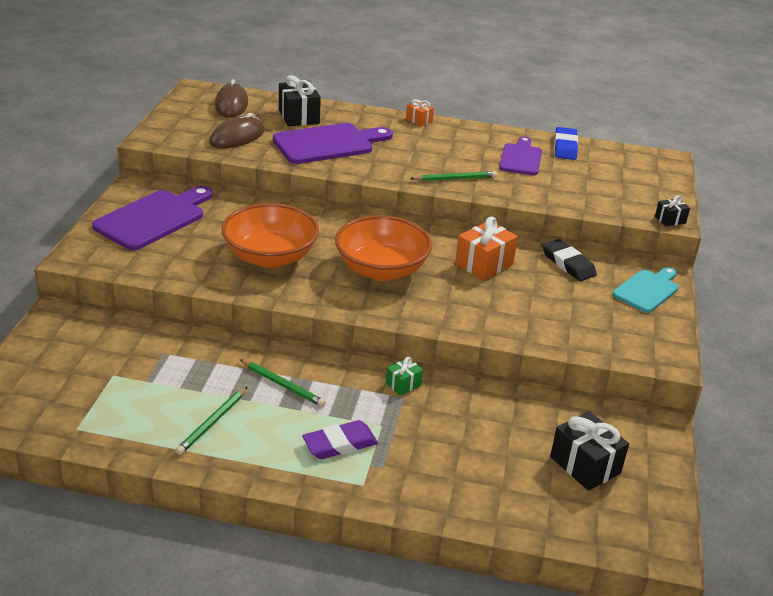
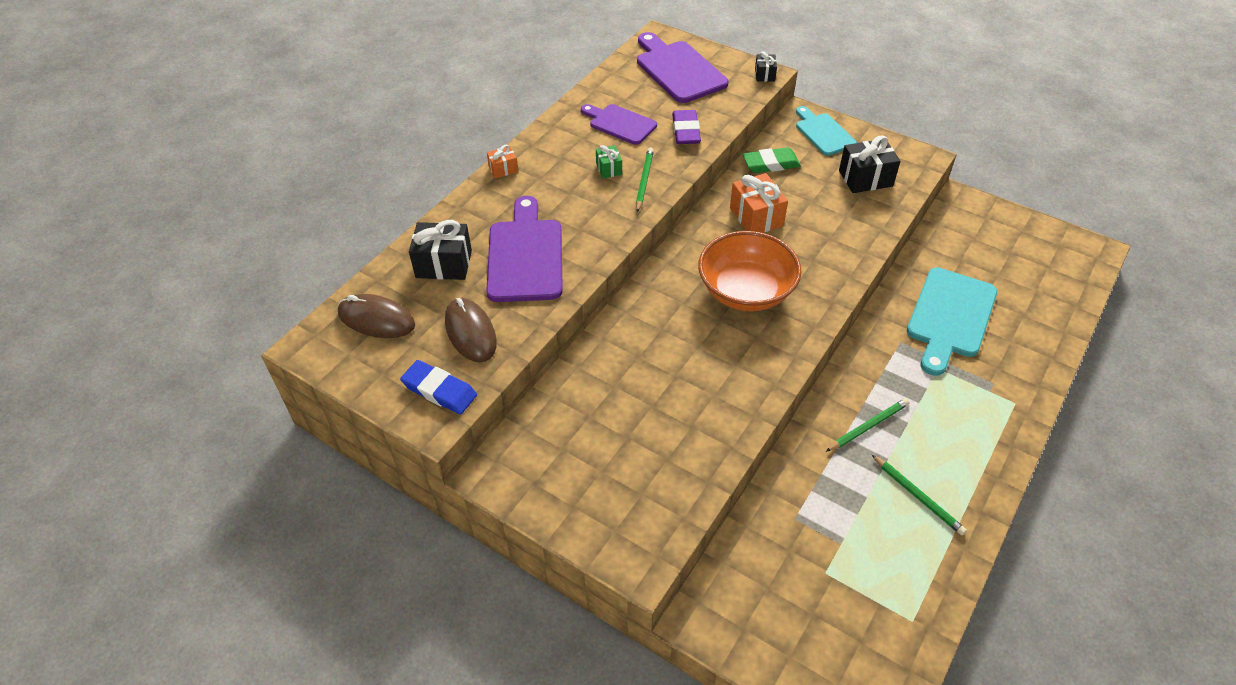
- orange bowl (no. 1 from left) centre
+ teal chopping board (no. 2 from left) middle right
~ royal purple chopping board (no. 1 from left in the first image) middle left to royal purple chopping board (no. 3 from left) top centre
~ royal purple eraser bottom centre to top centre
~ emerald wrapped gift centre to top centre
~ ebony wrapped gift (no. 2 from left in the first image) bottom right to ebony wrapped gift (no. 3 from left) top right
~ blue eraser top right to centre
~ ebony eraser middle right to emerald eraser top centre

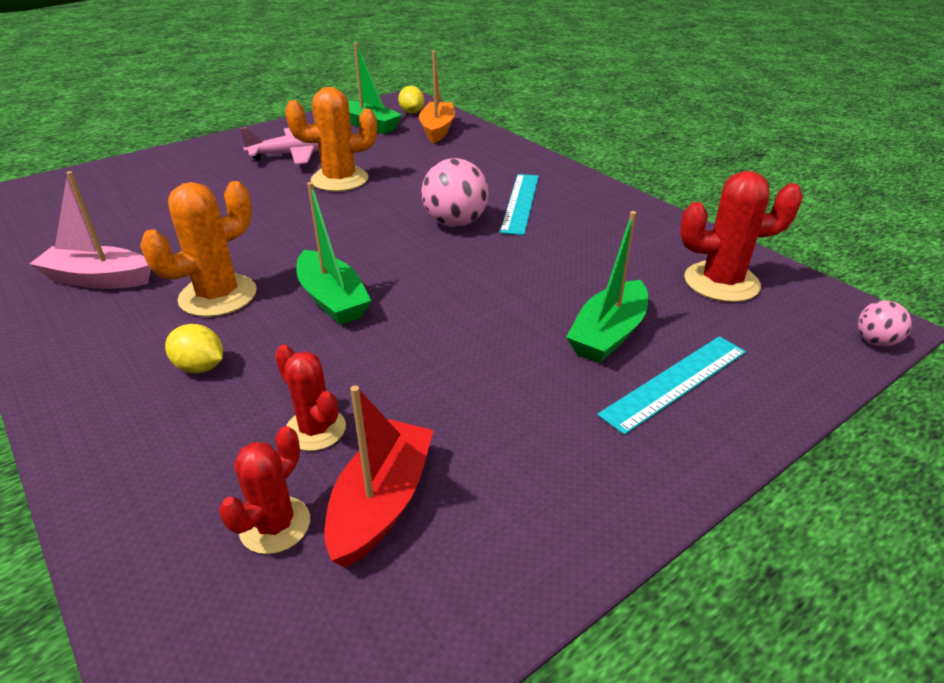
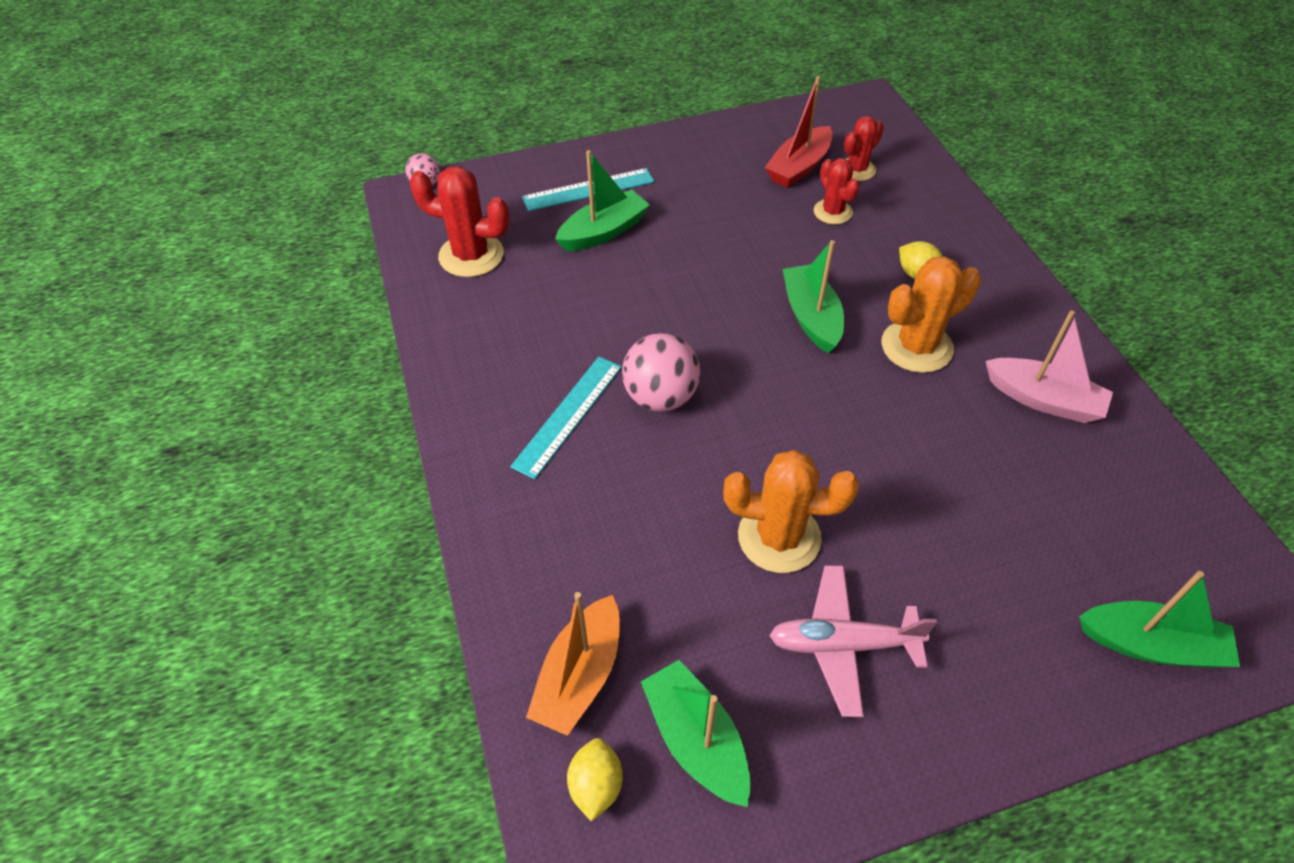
+ emerald sailboat (no. 4 from left) bottom right

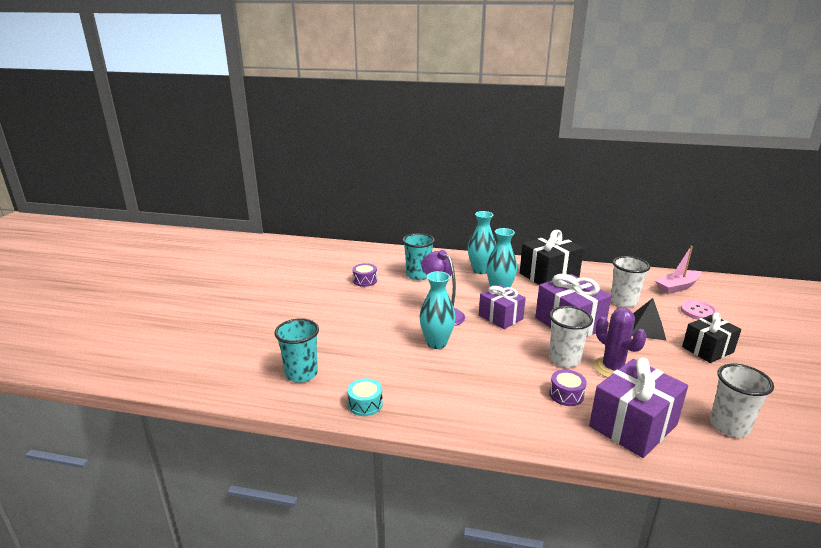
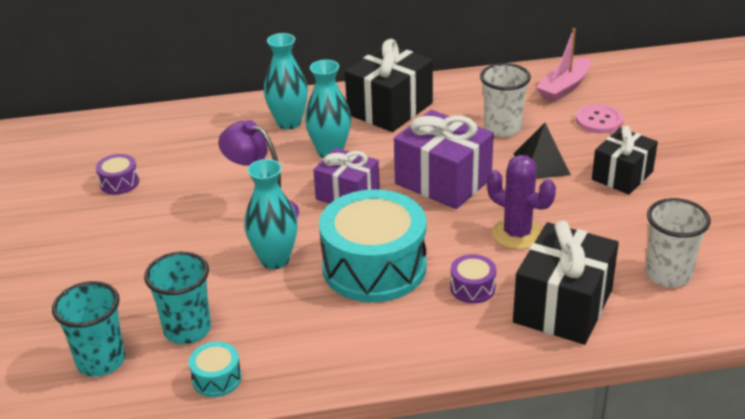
- snow-white beaker (no. 1 from left) middle right
+ teal toy drum (no. 2 from left) centre
~ teal beaker (no. 2 from left) centre to bottom left
~ royal purple wrapped gift (no. 3 from left) bottom right to ebony wrapped gift (no. 2 from left) bottom right

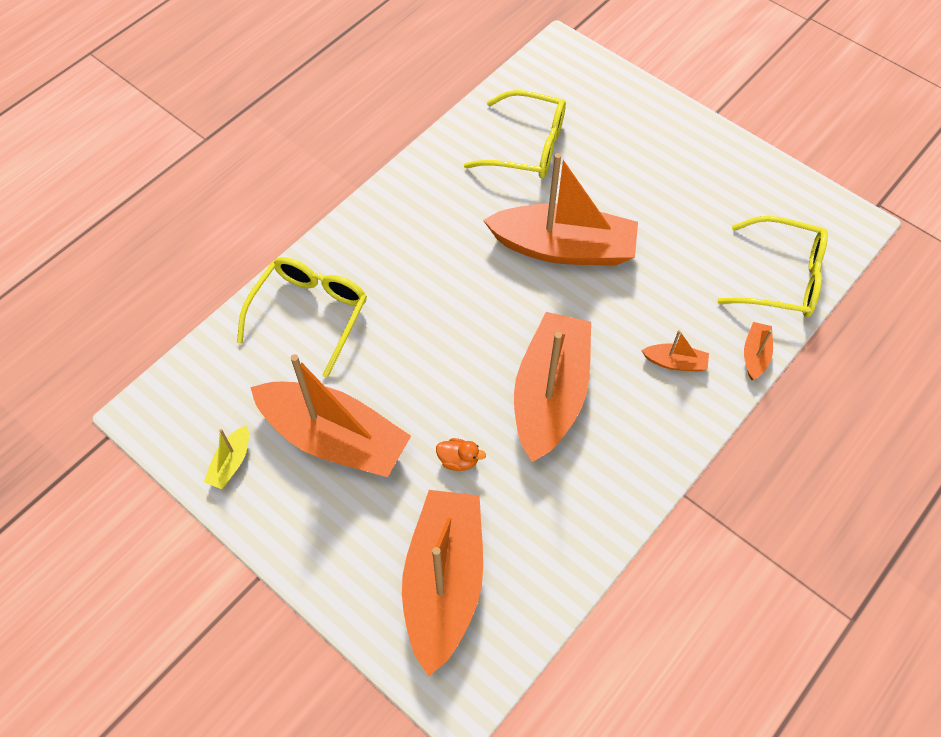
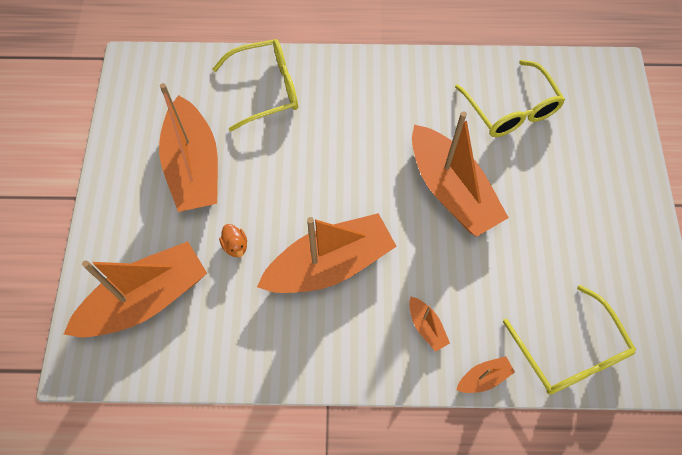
- yellow sailboat middle left

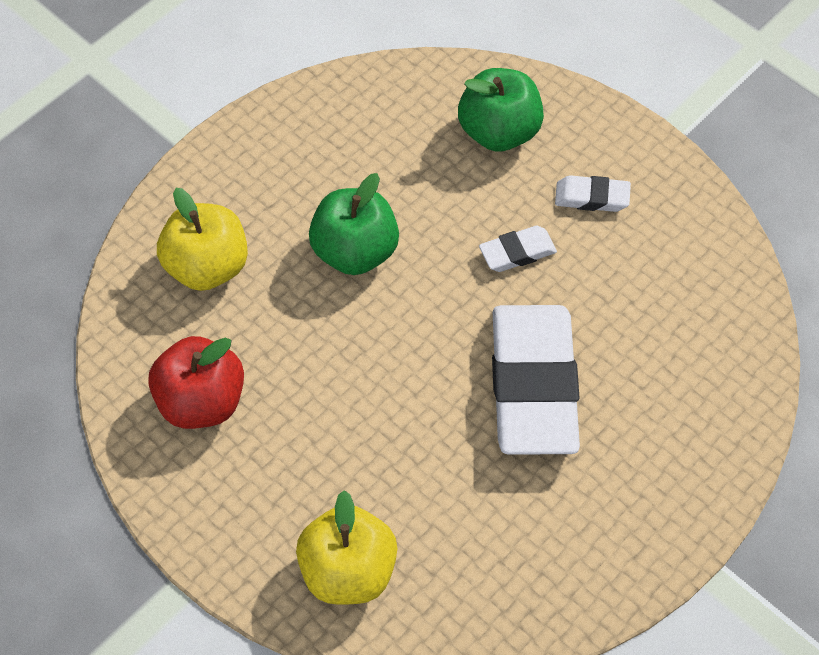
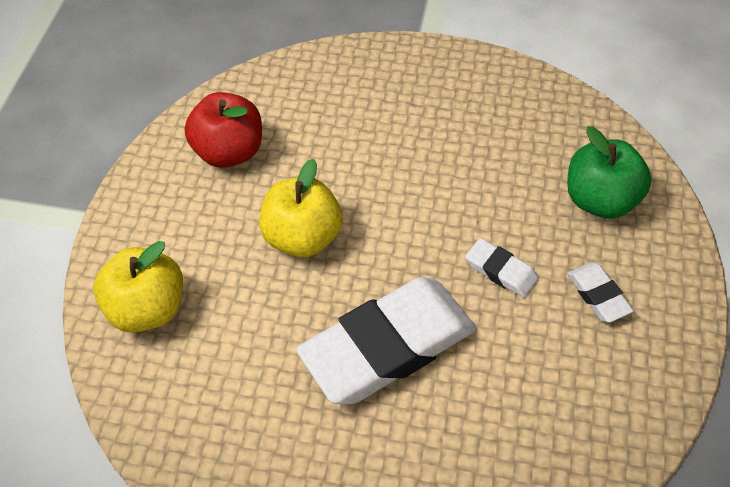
- emerald apple fruit (no. 1 from left) centre
~ yellow apple fruit (no. 1 from left in the first image) middle left to yellow apple fruit (no. 2 from left) centre

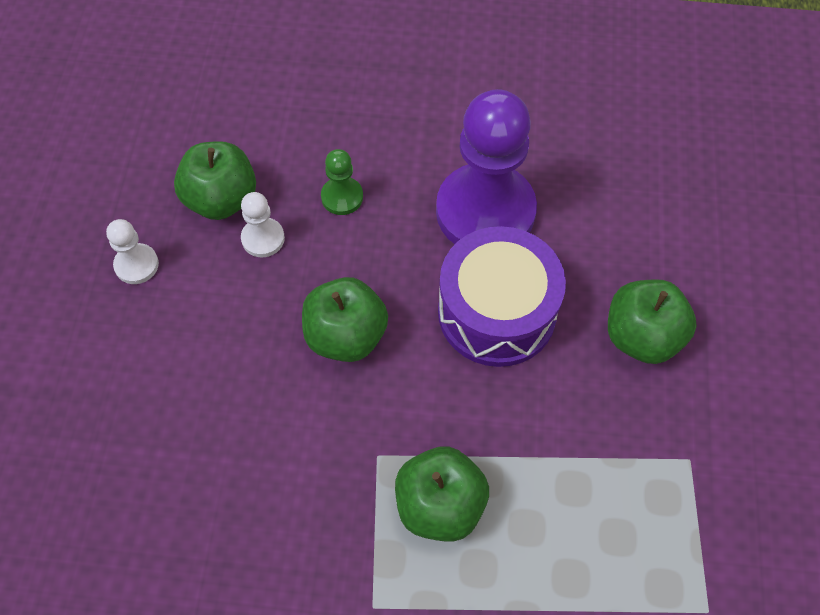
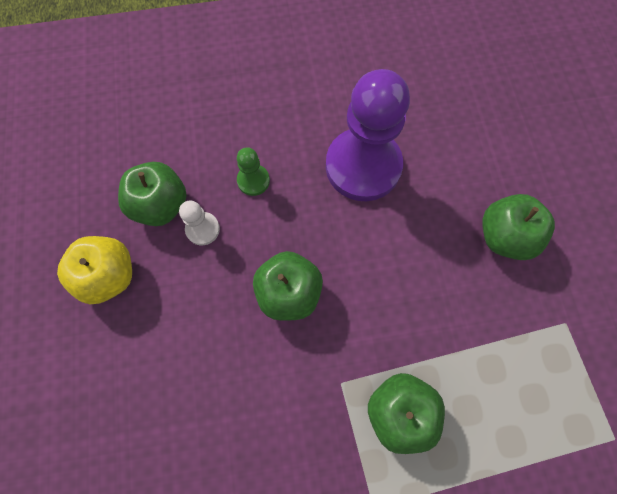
- royal purple toy drum centre
~ snow-white pawn (no. 1 from left) middle left to yellow apple fruit middle left

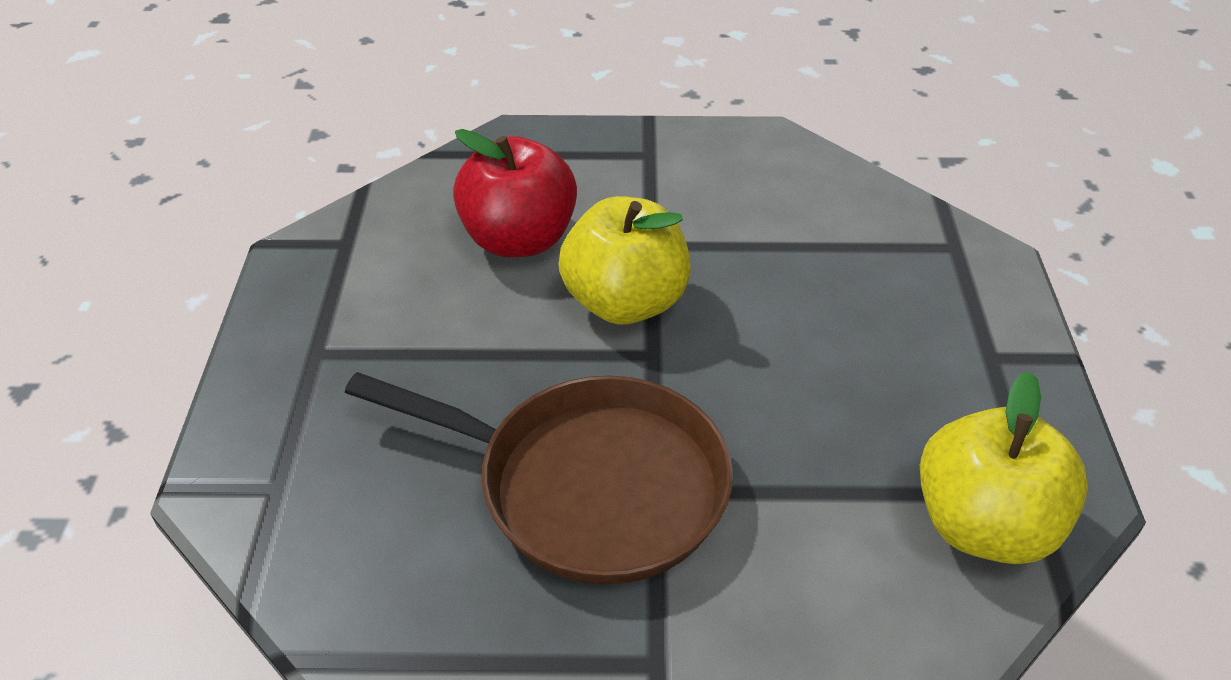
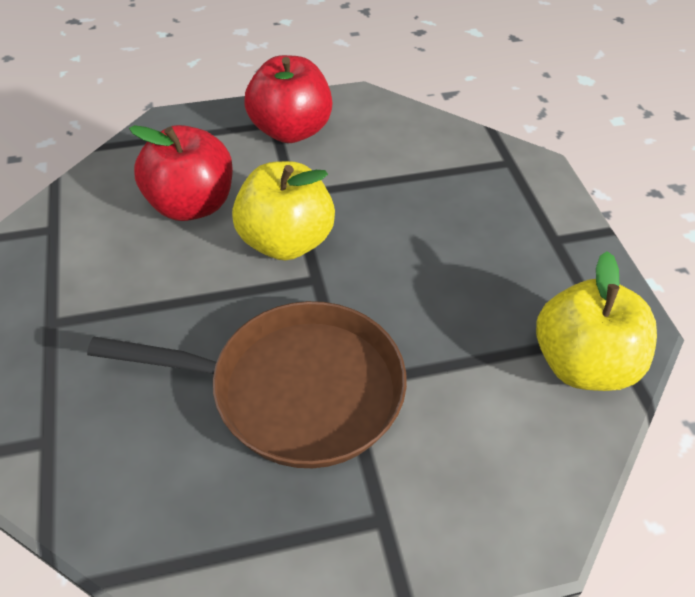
+ scarlet apple fruit (no. 2 from left) top centre

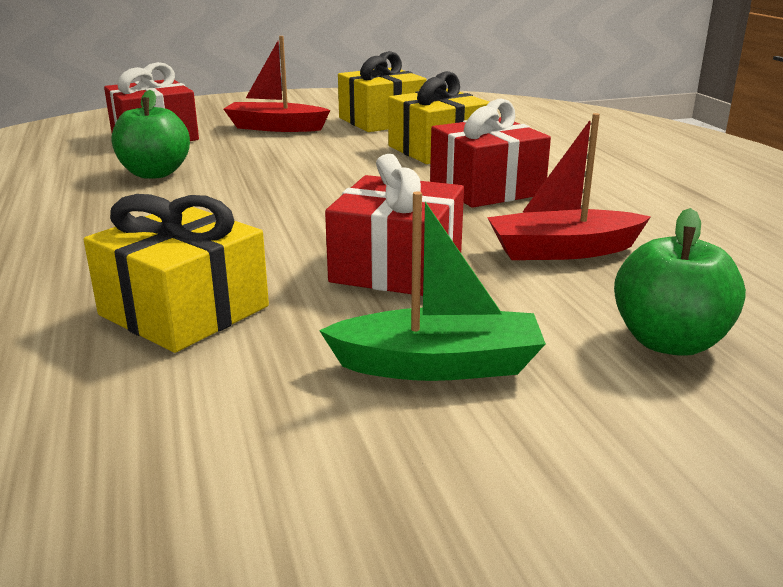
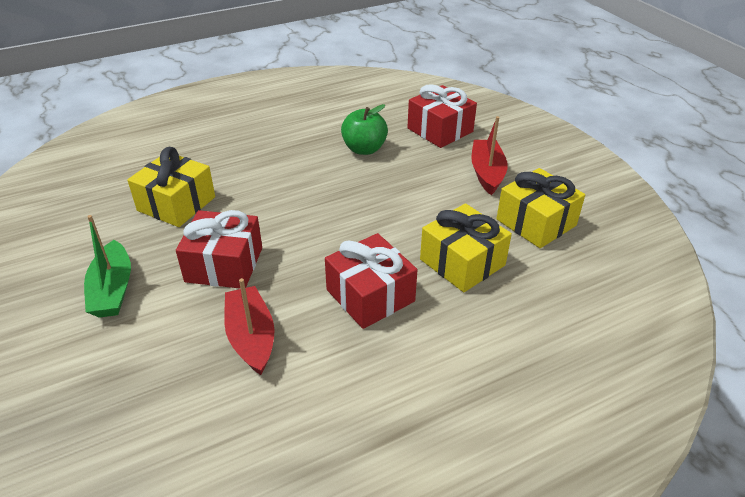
- emerald apple fruit (no. 2 from left) middle right

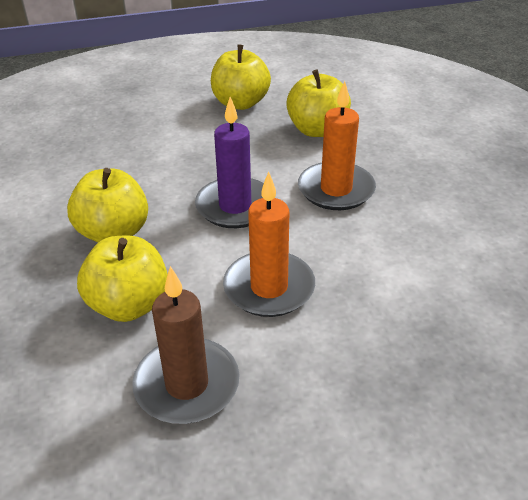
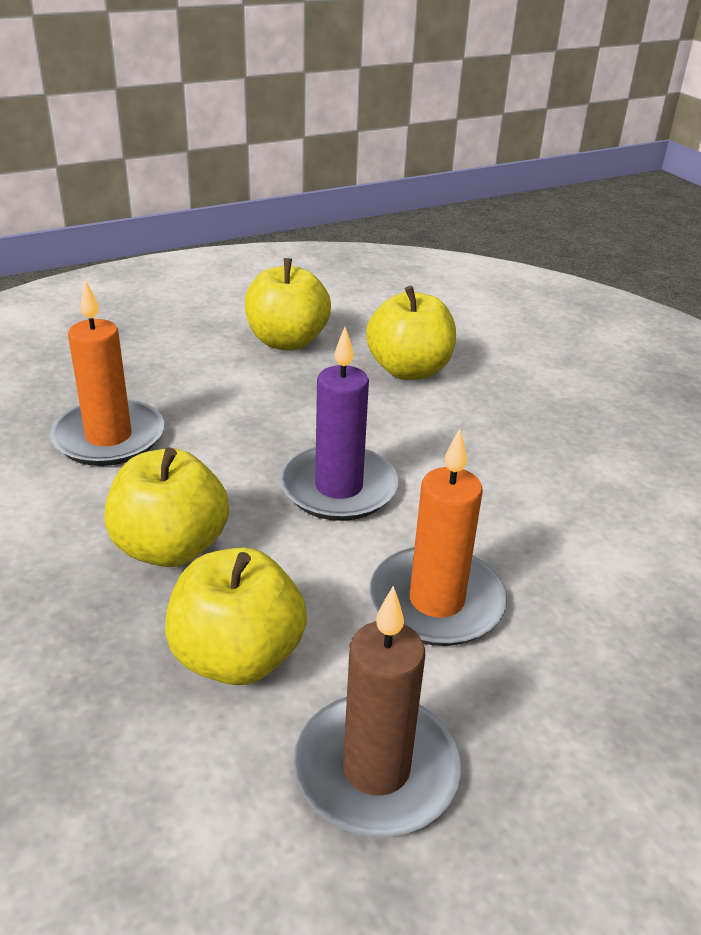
~ orange wax candle (no. 2 from left in the first image) top centre to orange wax candle (no. 1 from left) middle left

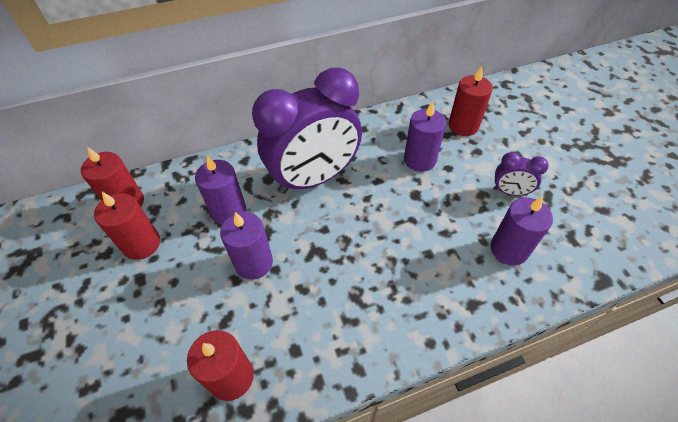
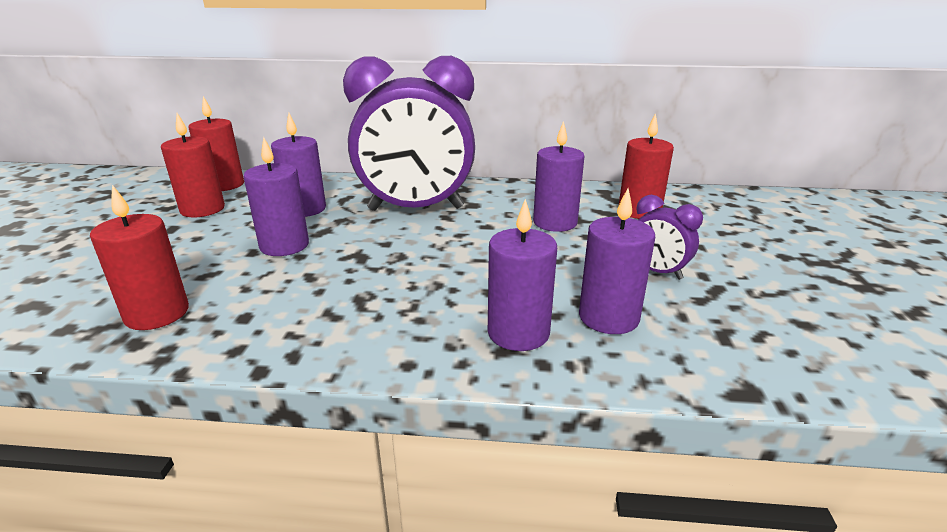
+ royal purple wax candle (no. 3 from left) centre

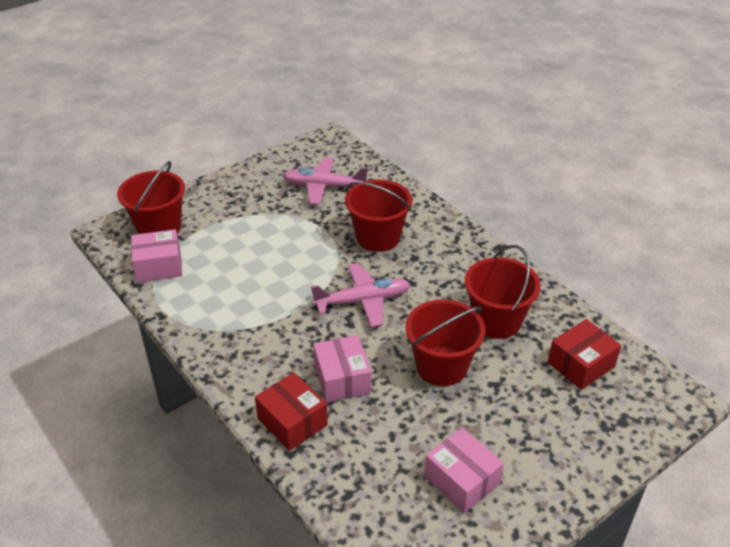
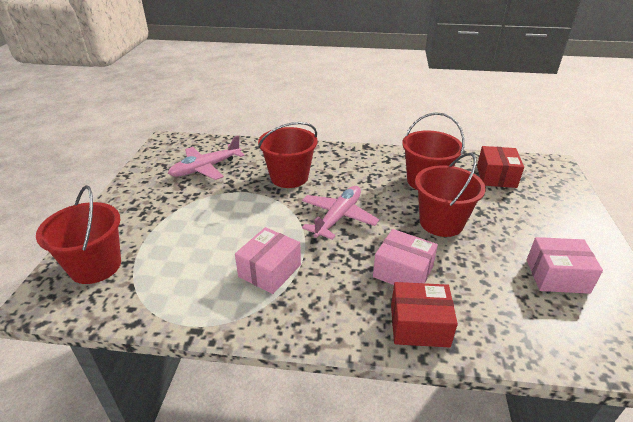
~ pink package (no. 1 from left) middle left to centre

